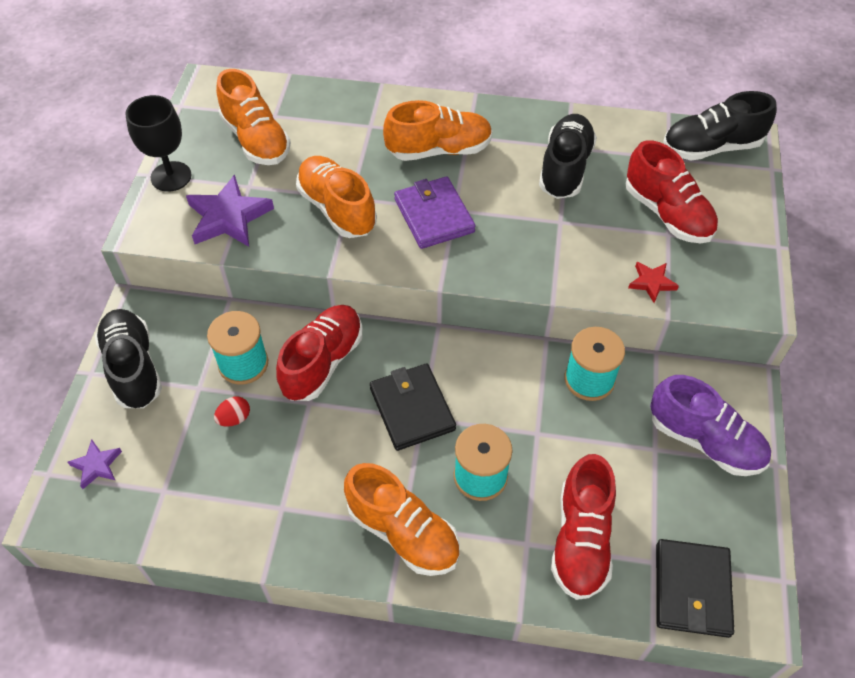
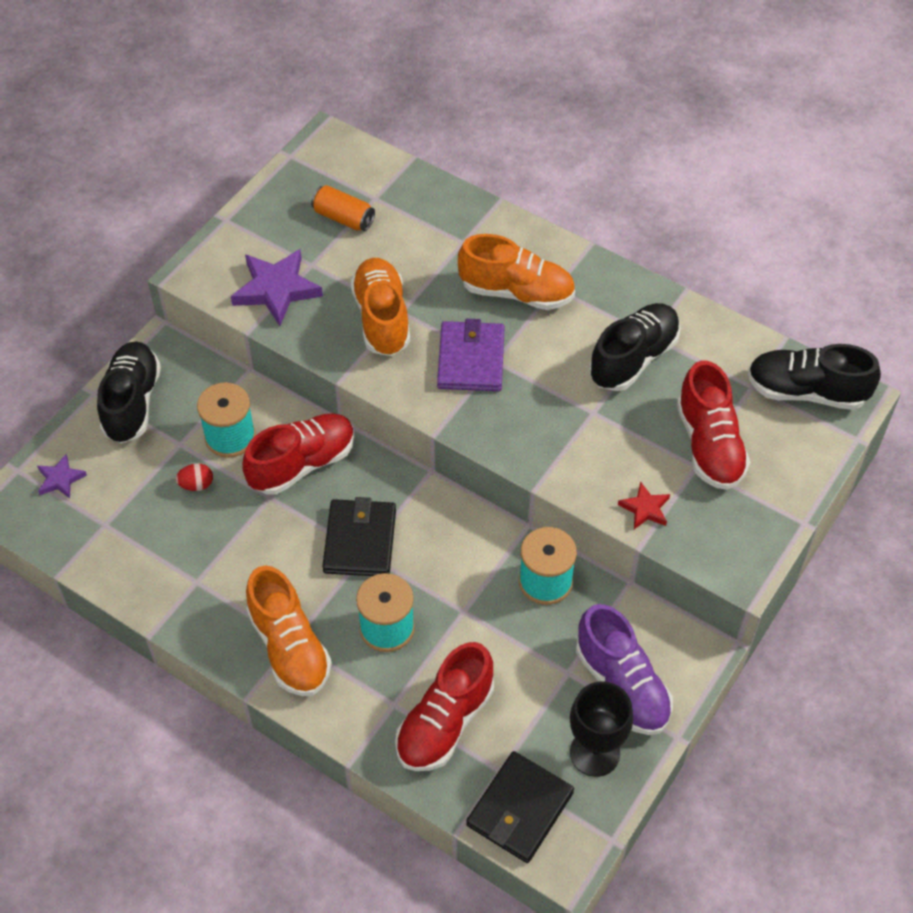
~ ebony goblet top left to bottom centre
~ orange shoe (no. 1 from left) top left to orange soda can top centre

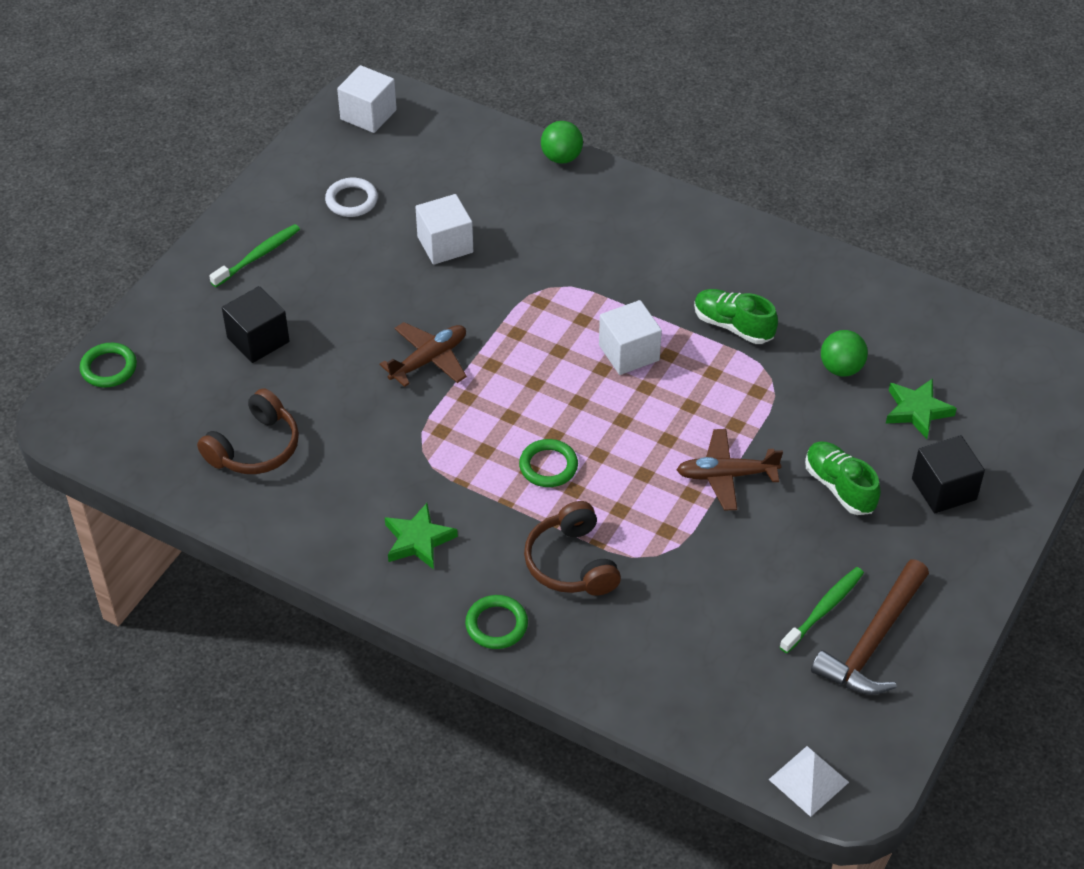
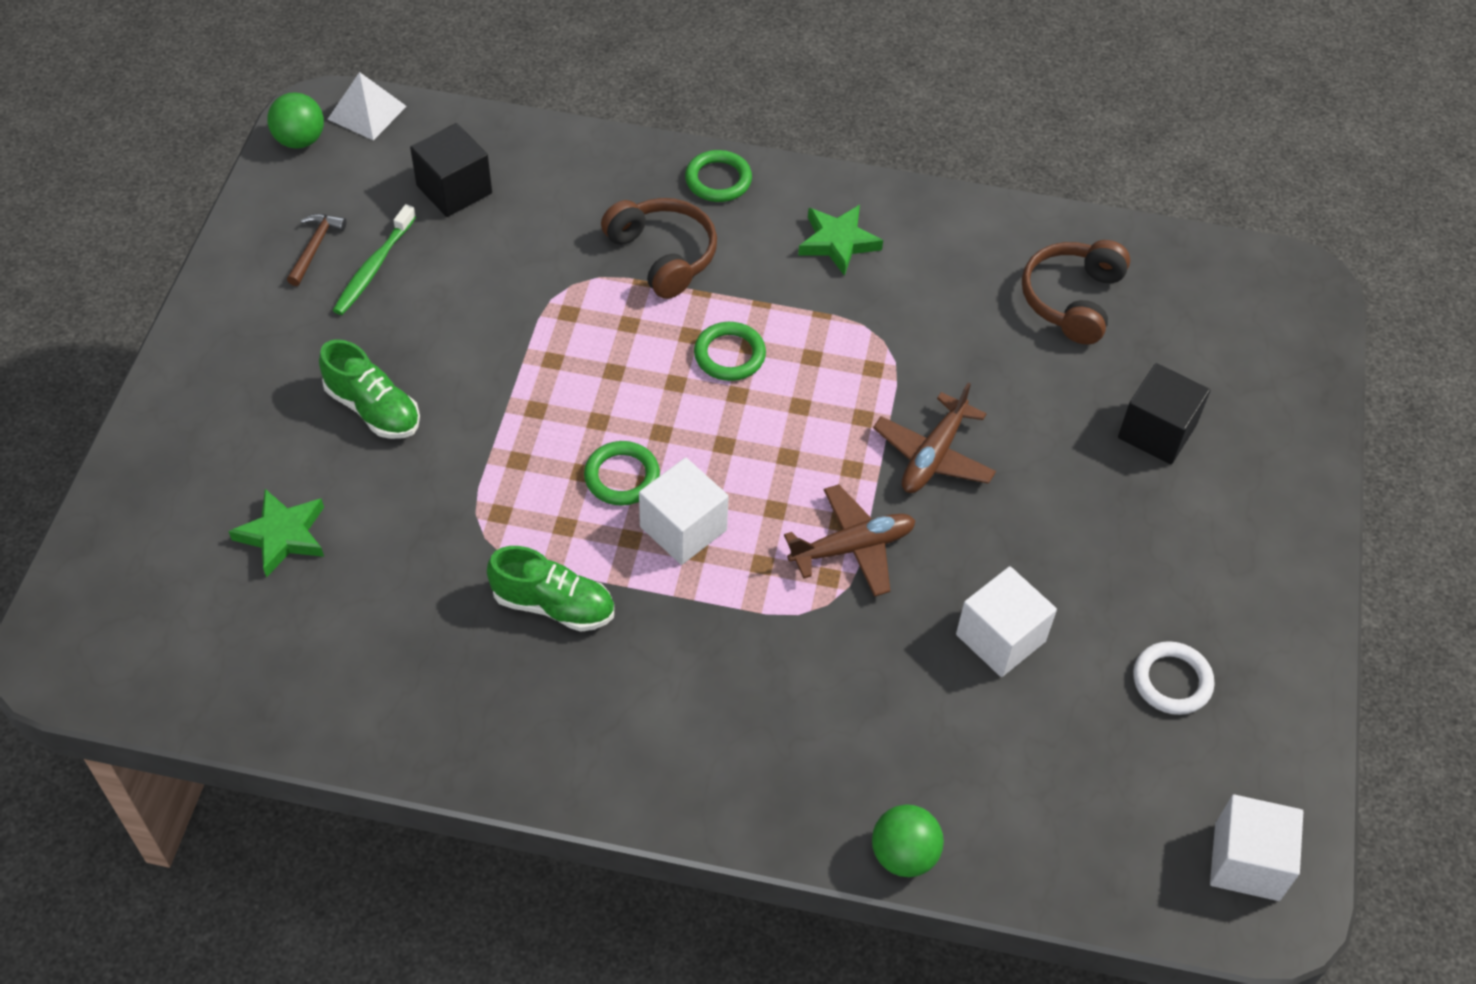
- emerald dental brush (no. 1 from left) top left
~ emerald hoop (no. 1 from left) middle left to centre
~ brown plane (no. 2 from left in the first image) middle right to brown plane (no. 1 from left) centre
~ emerald sphere (no. 2 from left in the first image) middle right to emerald sphere (no. 1 from left) top left
~ ebony solid cube (no. 2 from left in the first image) middle right to ebony solid cube (no. 1 from left) top left
~ brown hammer bottom right = top left x0.49

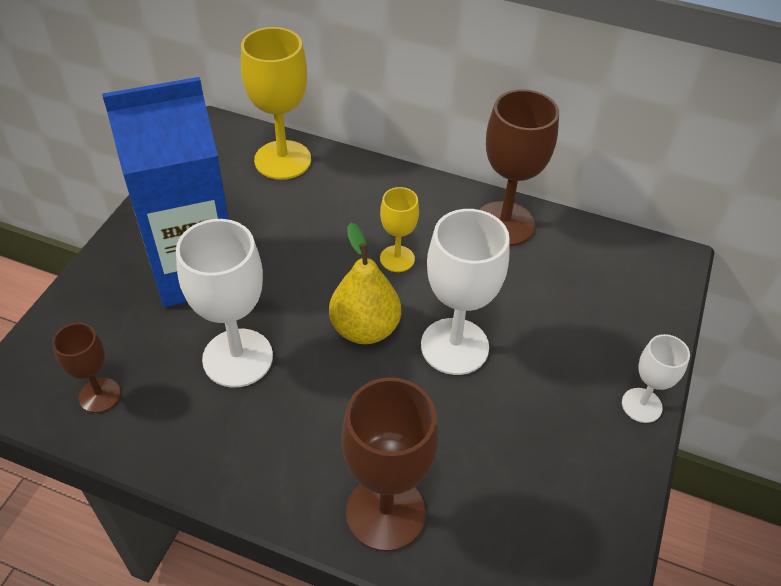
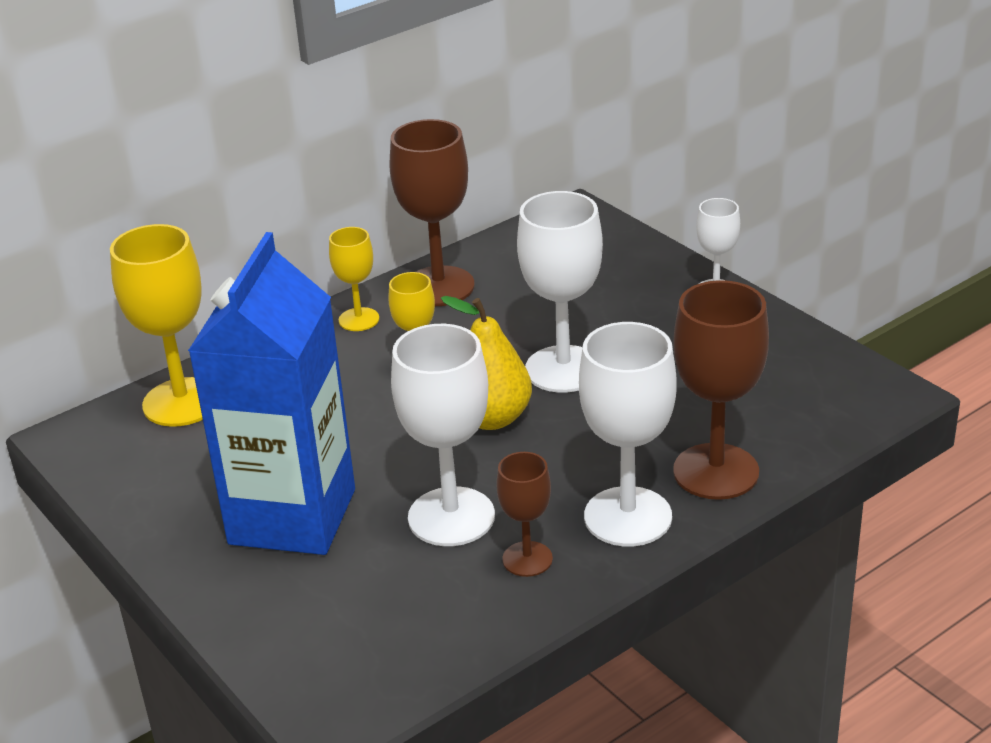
+ yellow goblet (no. 2 from left) centre
+ snow-white goblet (no. 3 from left) centre
~ brown goblet (no. 1 from left in the first image) middle left to brown goblet (no. 2 from left) bottom centre

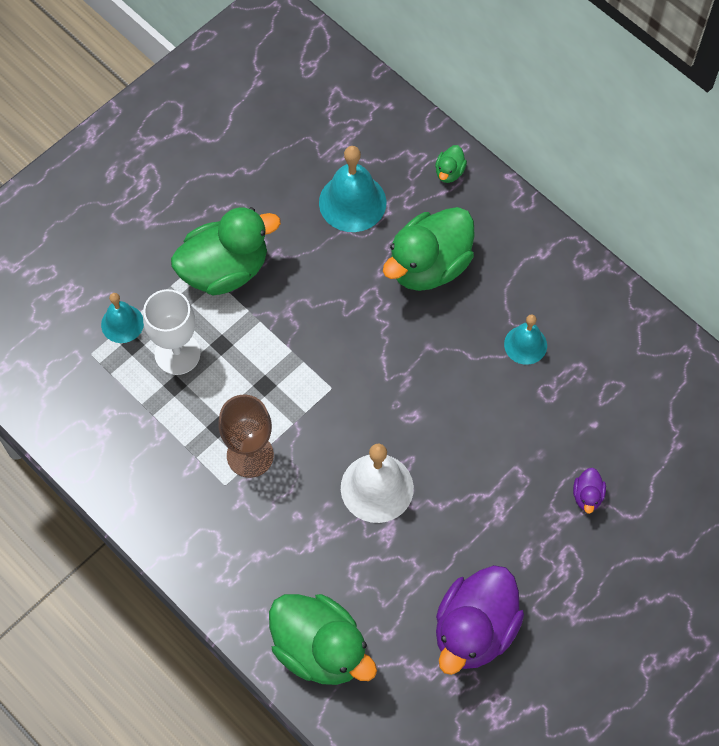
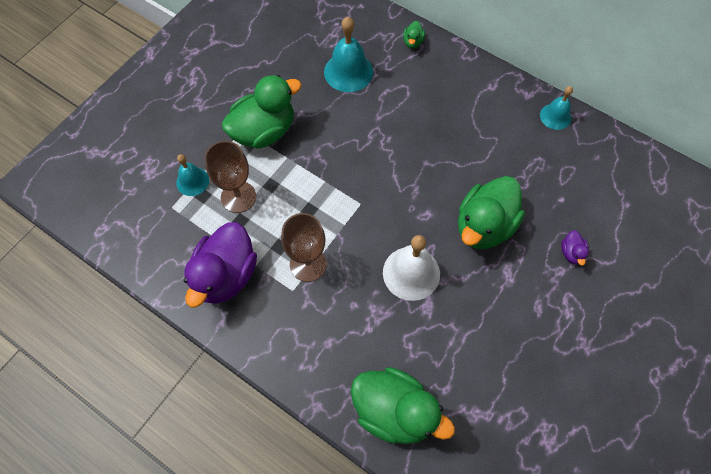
~ emerald rubber duck (no. 3 from left in the first image) centre to emerald rubber duck (no. 4 from left) middle right
~ royal purple rubber duck (no. 1 from left) bottom right to middle left
~ teal hand bell (no. 3 from left) middle right to top right
~ snow-white goblet middle left to brown goblet (no. 1 from left) middle left

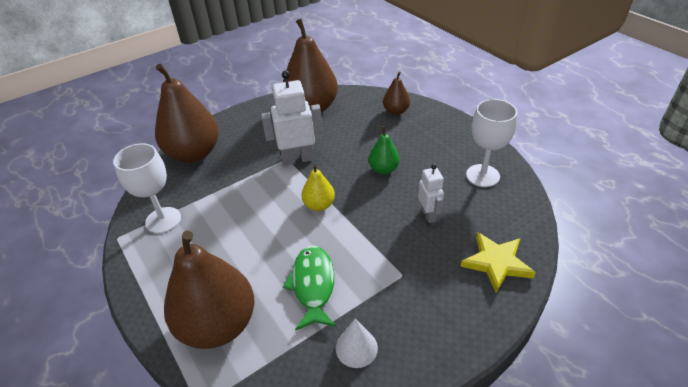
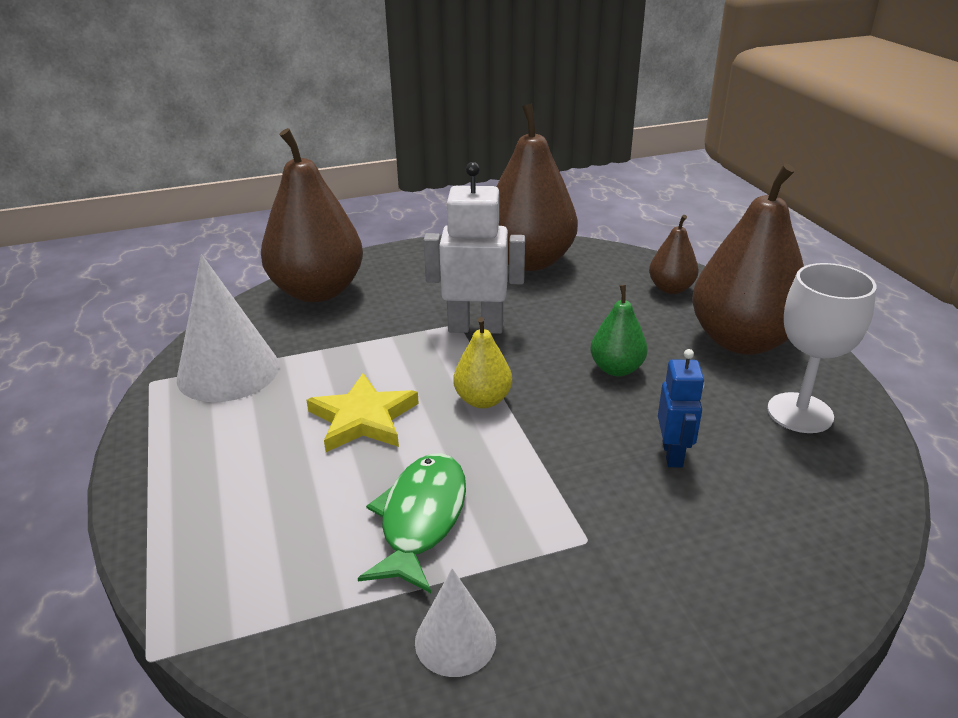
~ brown toy pear (no. 2 from left in the first image) bottom left to brown toy pear (no. 4 from left) middle right
~ yellow five-pointed star bottom right to centre
~ snow-white goblet (no. 1 from left) middle left to snow-white cone (no. 1 from left) middle left
~ snow-white robot (no. 2 from left) centre to blue robot middle right

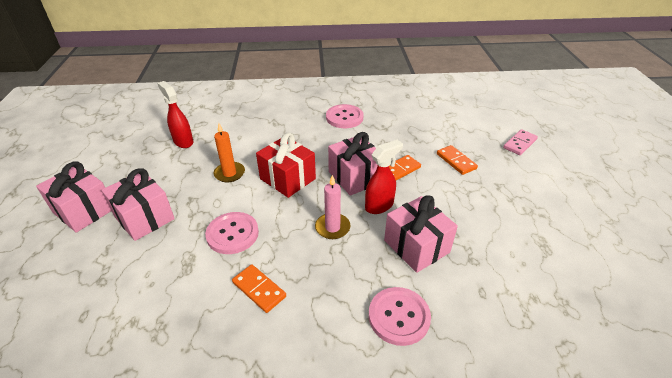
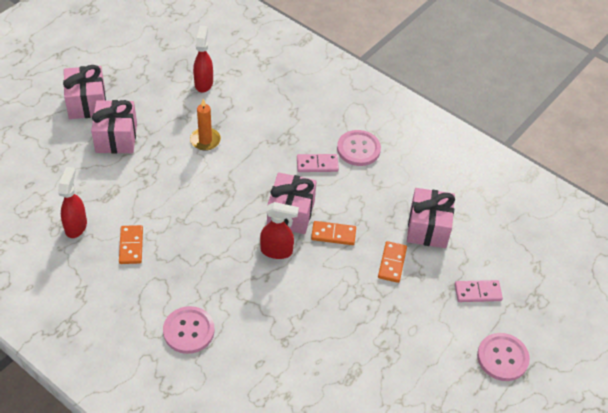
- scarlet wrapped gift centre
- pink wax candle centre
+ scarlet spray bottle (no. 1 from left) middle left
+ pink domino (no. 1 from left) centre
~ pink button (no. 1 from left in the first image) centre to pink button (no. 3 from left) bottom right
~ pink wrapped gift (no. 4 from left) centre to middle right

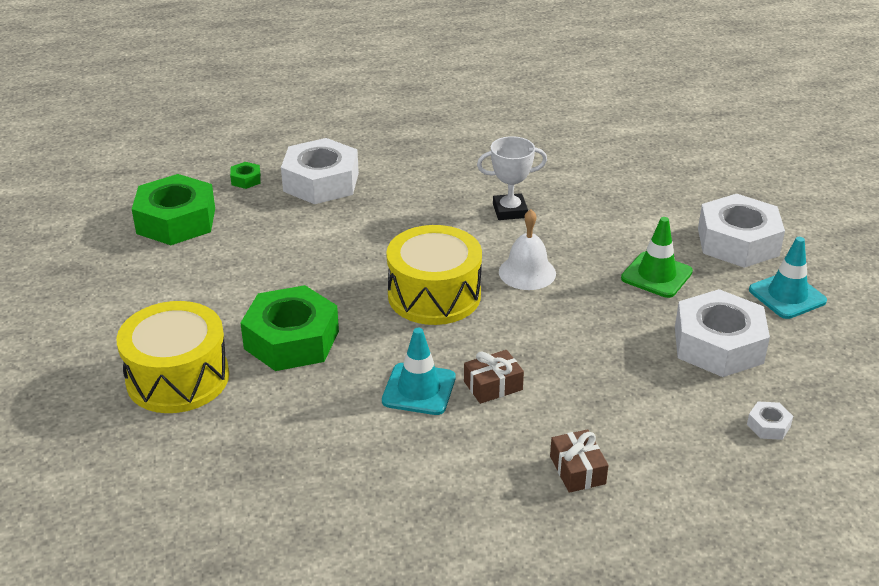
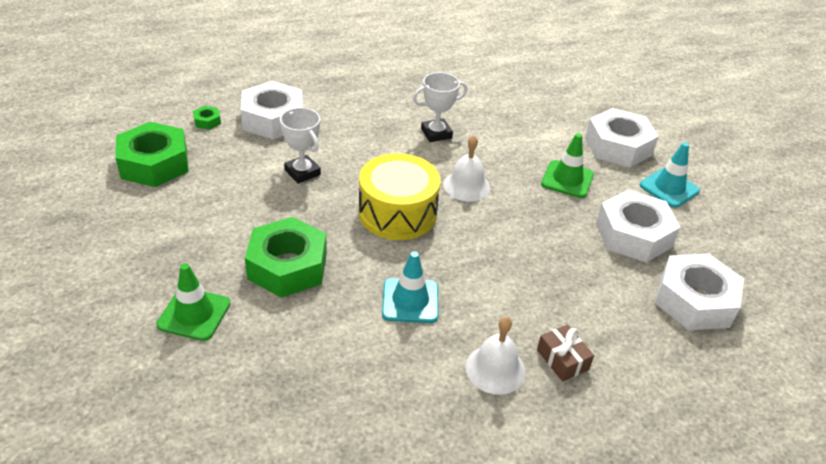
- brown wrapped gift (no. 1 from left) centre
+ snow-white prize cup (no. 1 from left) top centre
+ snow-white hand bell (no. 2 from left) bottom centre
~ yellow toy drum (no. 1 from left) middle left to emerald traffic cone (no. 1 from left) middle left
~ snow-white nut (no. 4 from left) bottom right = middle right x2.43

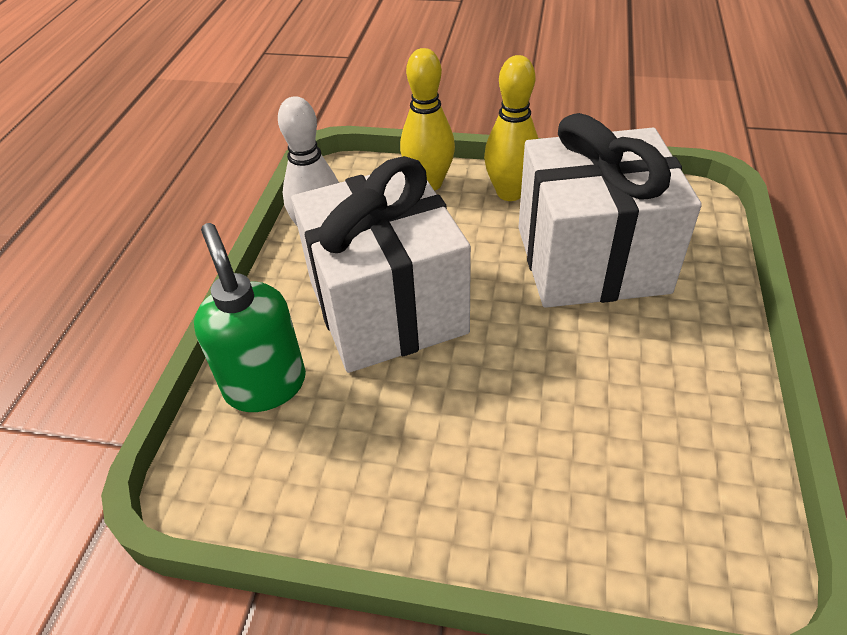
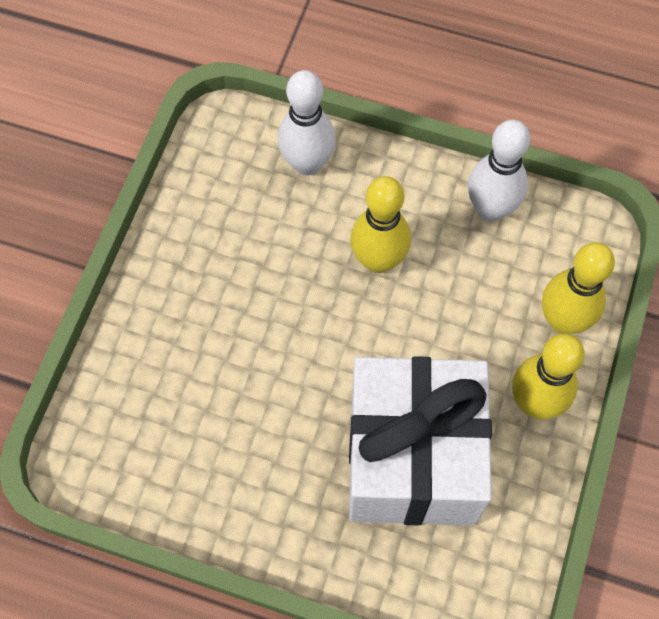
~ emerald soap dispenser middle left to snow-white bowling pin (no. 1 from left) top centre
~ snow-white wrapped gift (no. 1 from left) centre to yellow bowling pin (no. 1 from left) centre

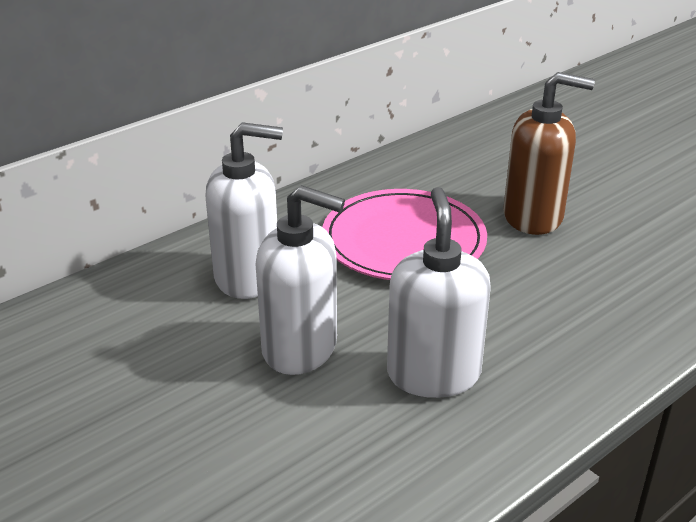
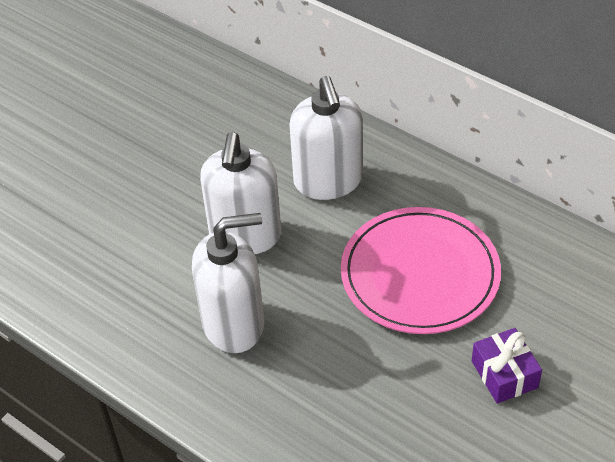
~ brown soap dispenser top right to royal purple wrapped gift bottom right

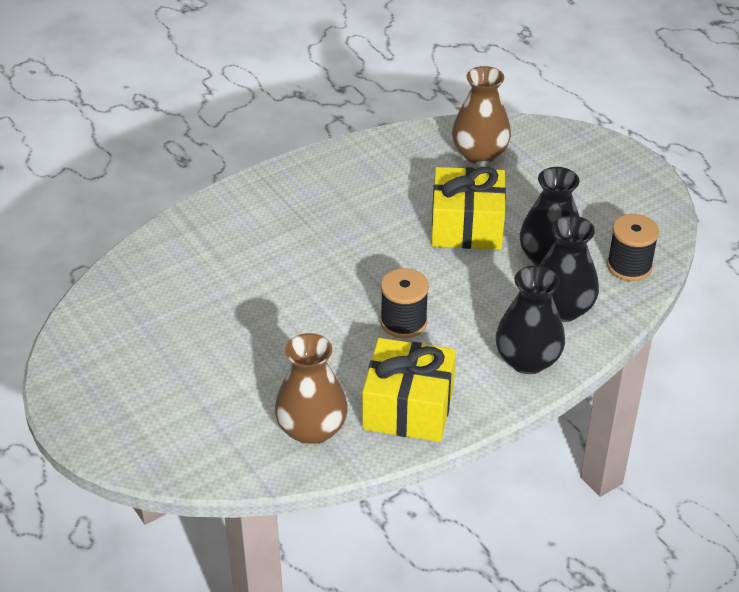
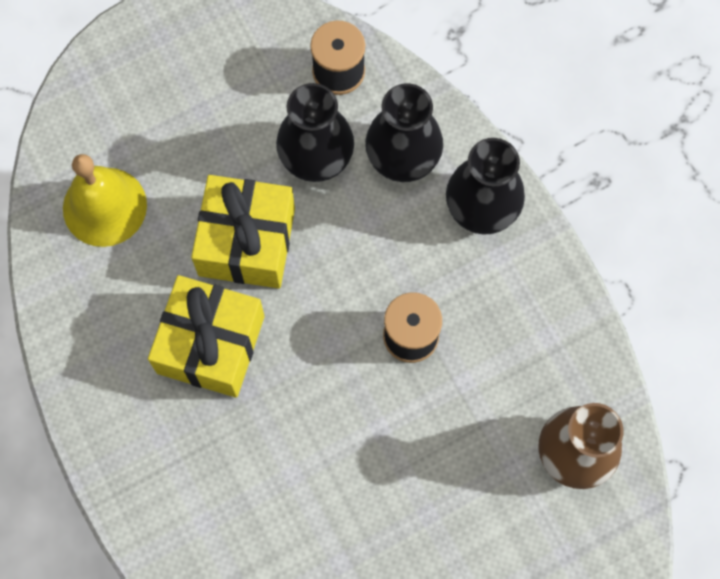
~ yellow wrapped gift (no. 1 from left) centre to middle left
~ brown vase (no. 2 from left) top centre to yellow hand bell middle left

